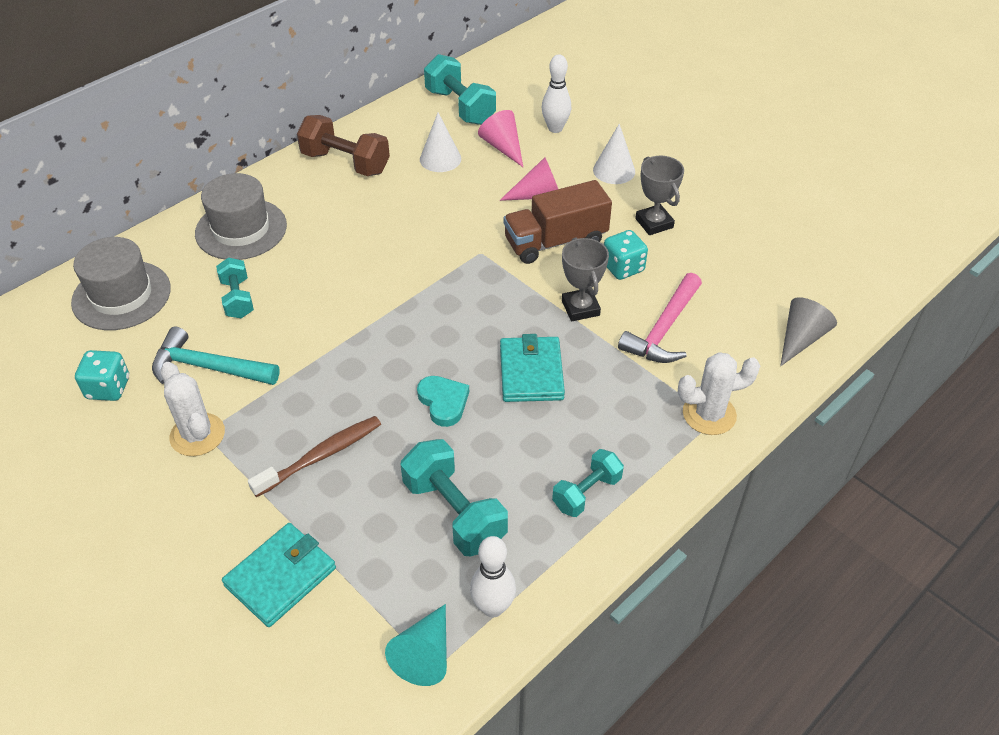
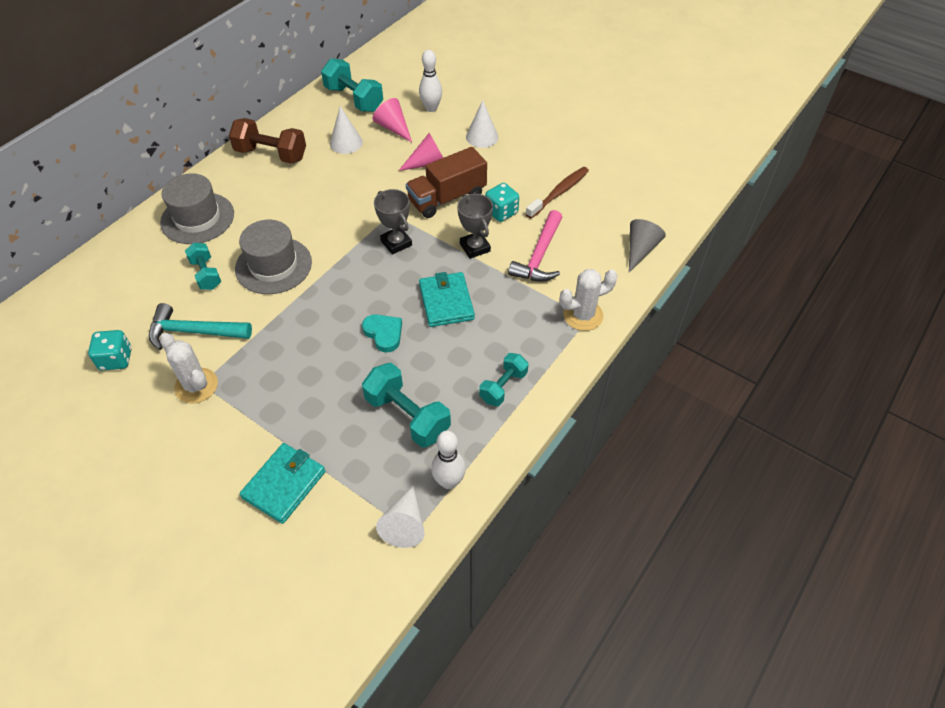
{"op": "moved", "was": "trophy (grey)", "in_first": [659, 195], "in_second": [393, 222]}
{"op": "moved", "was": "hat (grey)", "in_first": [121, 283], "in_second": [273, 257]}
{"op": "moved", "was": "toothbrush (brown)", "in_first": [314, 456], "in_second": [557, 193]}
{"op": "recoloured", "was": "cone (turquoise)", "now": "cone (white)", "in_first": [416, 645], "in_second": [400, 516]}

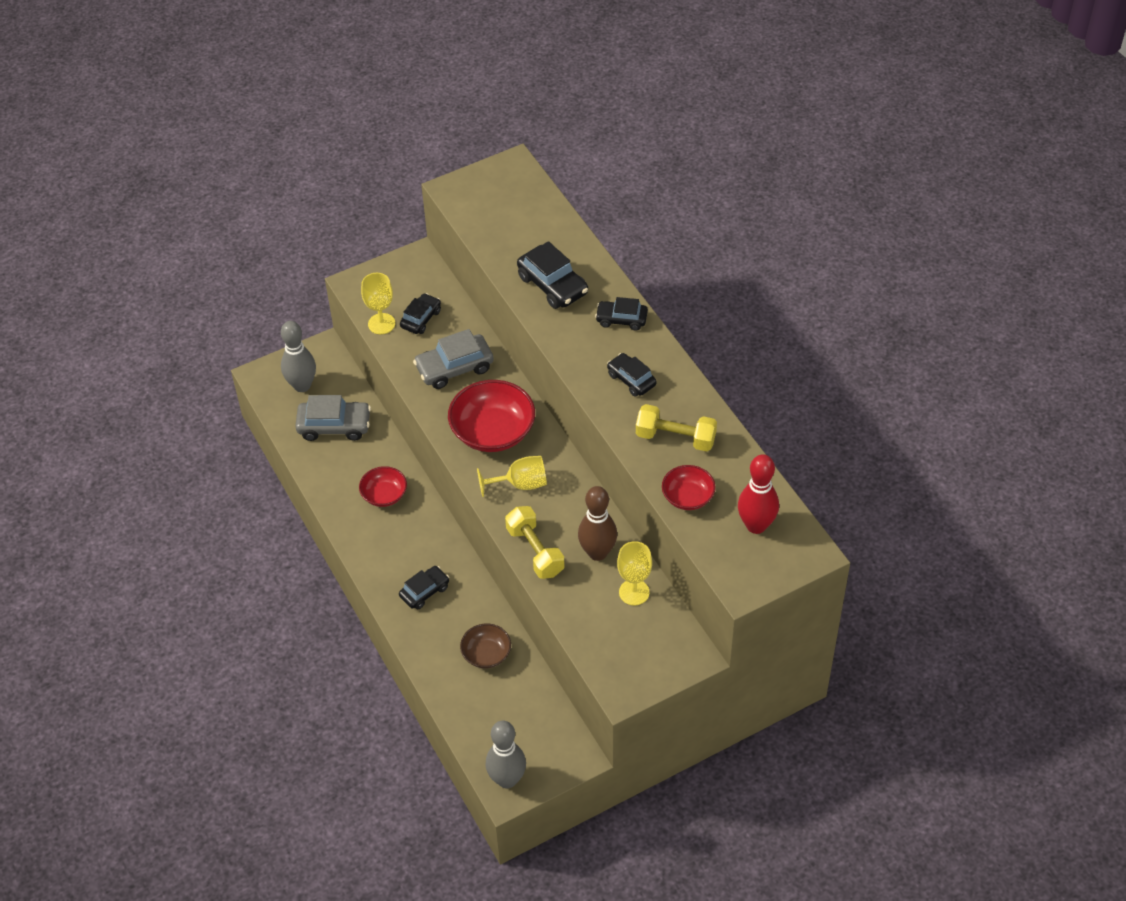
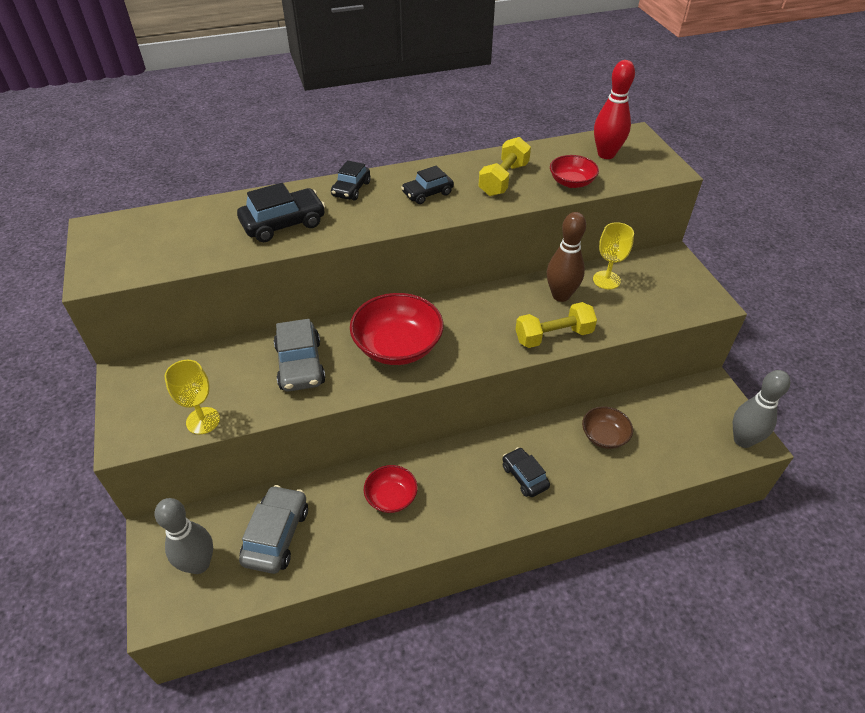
{"op": "removed", "was": "car (black)", "in_first": [420, 313]}
{"op": "removed", "was": "goblet (yellow)", "in_first": [512, 476]}

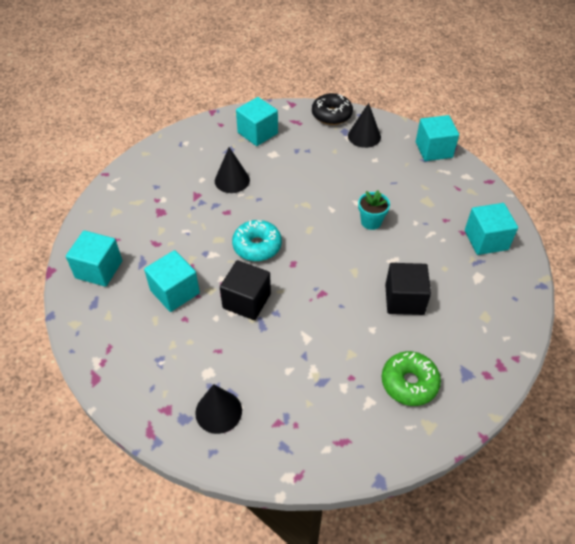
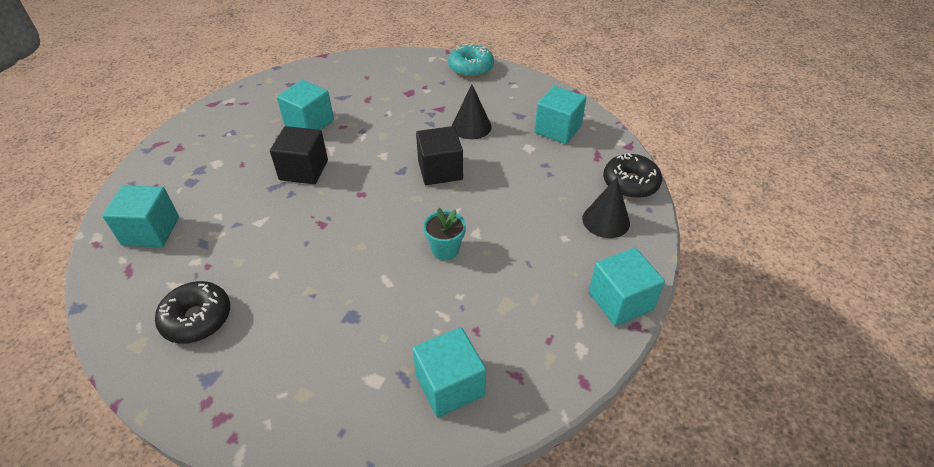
{"op": "moved", "was": "donut (turquoise)", "in_first": [257, 240], "in_second": [471, 60]}
{"op": "moved", "was": "cube (turquoise)", "in_first": [94, 258], "in_second": [140, 216]}
{"op": "moved", "was": "cube (black)", "in_first": [408, 289], "in_second": [439, 155]}
{"op": "recoloured", "was": "donut (green)", "now": "donut (black)", "in_first": [411, 378], "in_second": [192, 312]}
{"op": "removed", "was": "cone (black)", "in_first": [218, 409]}

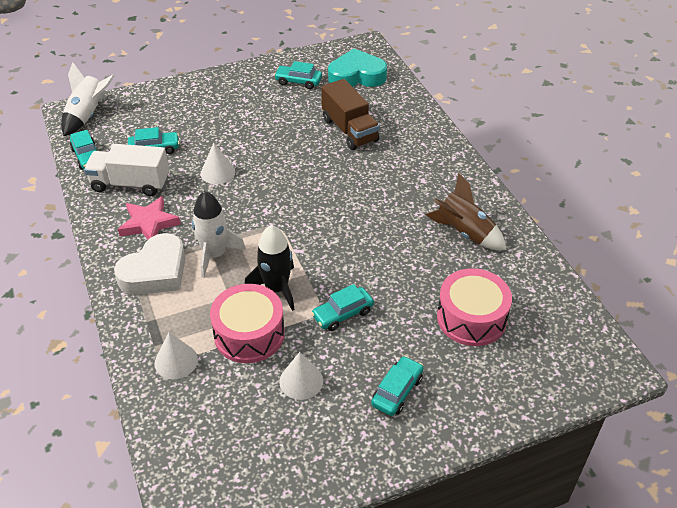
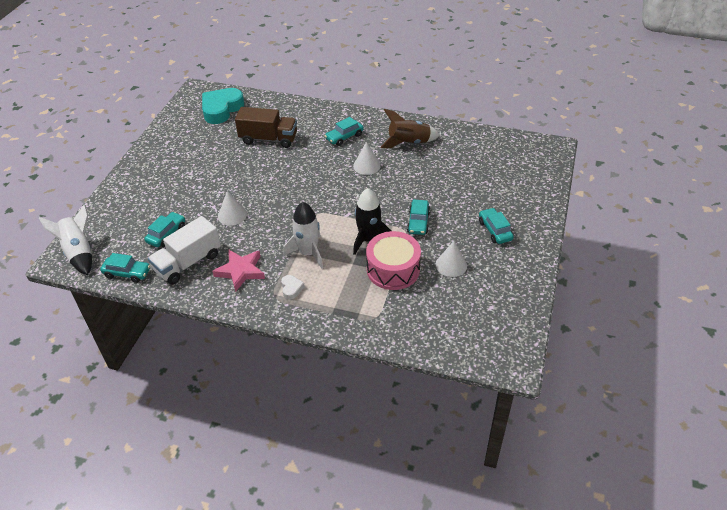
{"op": "moved", "was": "car (turquoise)", "in_first": [298, 75], "in_second": [344, 131]}
{"op": "resized", "was": "heart (white)", "in_first": [150, 264], "in_second": [293, 287], "ratio": 0.43}
{"op": "removed", "was": "drum (pink)", "in_first": [474, 307]}
{"op": "moved", "was": "cone (white)", "in_first": [176, 355], "in_second": [367, 158]}

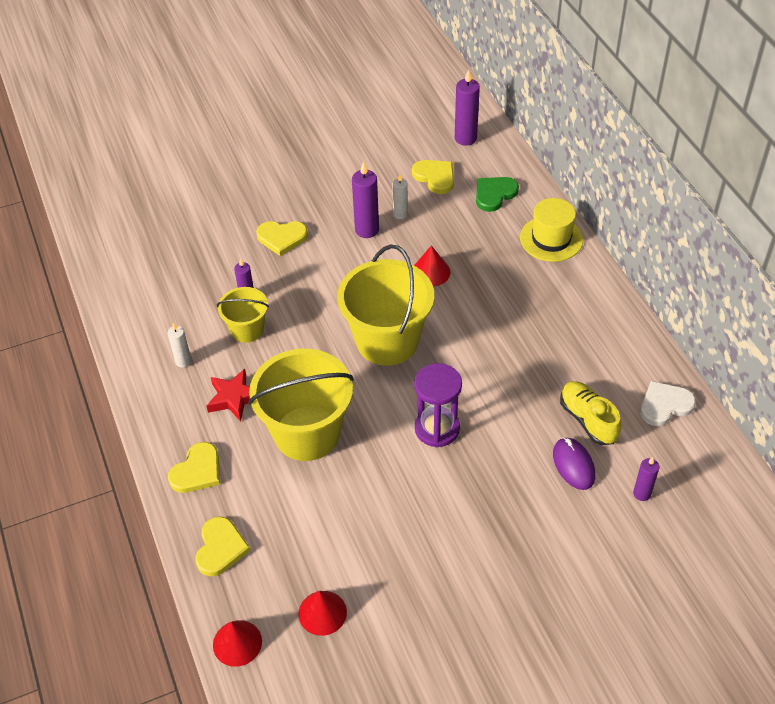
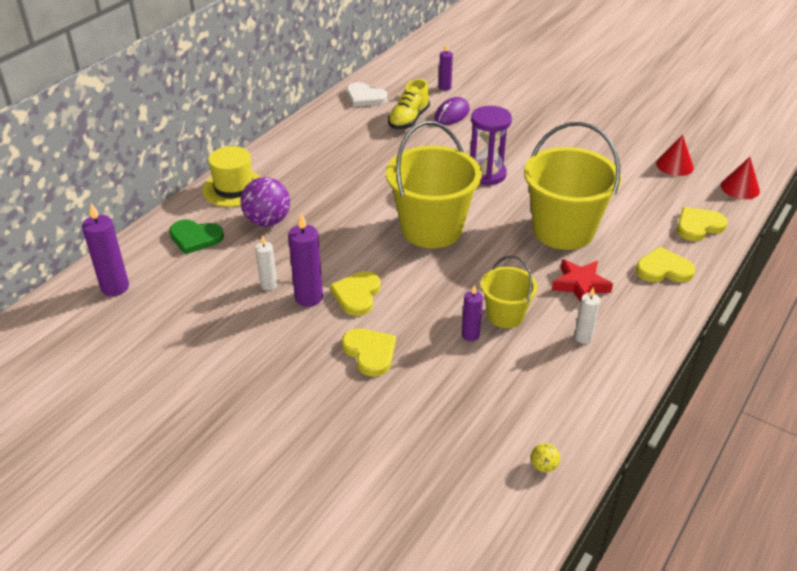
{"op": "moved", "was": "heart (yellow)", "in_first": [433, 177], "in_second": [355, 293]}
{"op": "removed", "was": "cone (red)", "in_first": [432, 266]}
{"op": "added", "now": "ball (purple)", "in_second": [265, 201]}
{"op": "added", "now": "ball (yellow)", "in_second": [545, 457]}

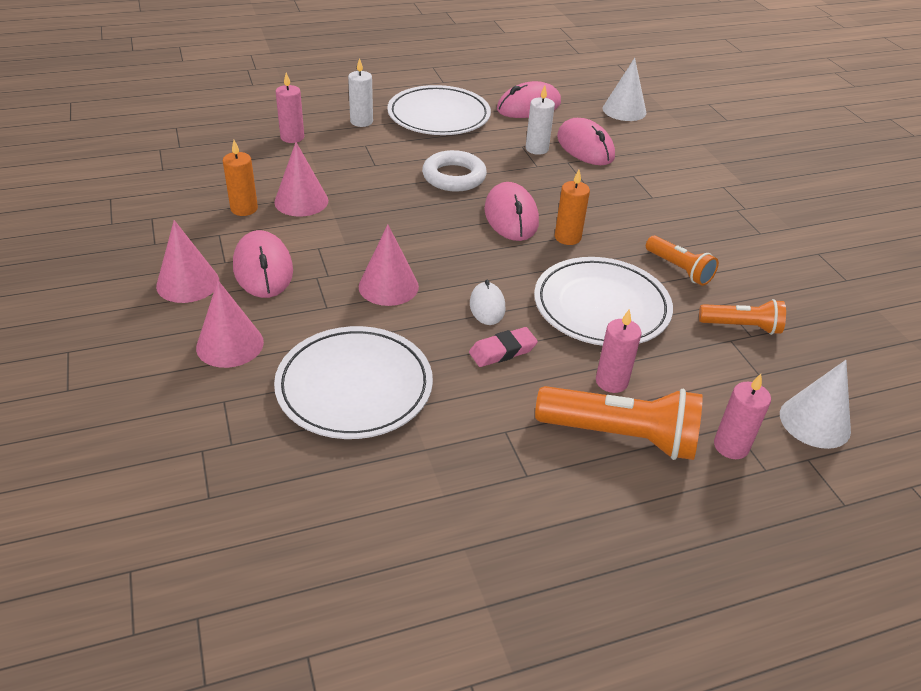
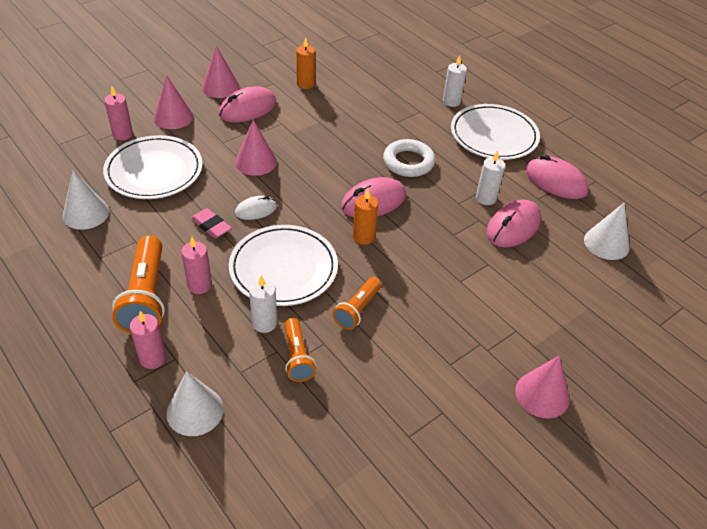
{"op": "moved", "was": "candle (pink)", "in_first": [289, 108], "in_second": [118, 113]}
{"op": "moved", "was": "cone (pink)", "in_first": [301, 179], "in_second": [542, 386]}
{"op": "added", "now": "cone (white)", "in_second": [86, 200]}
{"op": "added", "now": "candle (white)", "in_second": [263, 304]}

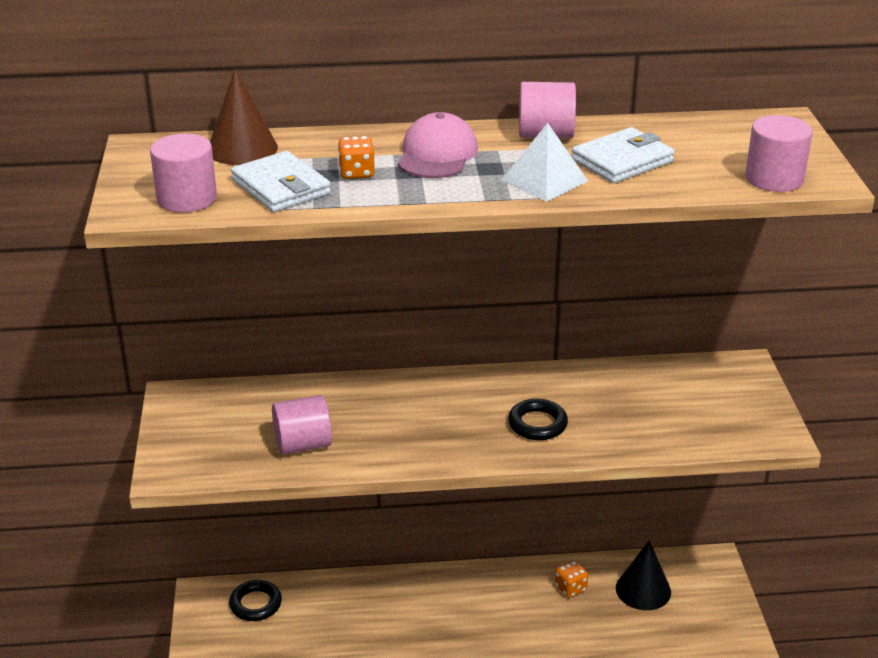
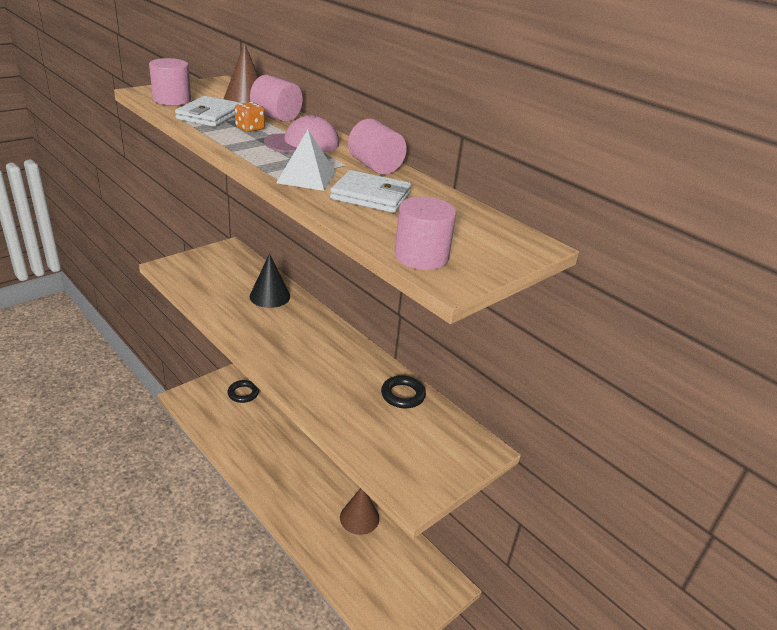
{"op": "moved", "was": "cylinder (pink)", "in_first": [302, 424], "in_second": [276, 98]}
{"op": "moved", "was": "ring (black)", "in_first": [538, 419], "in_second": [403, 392]}
{"op": "moved", "was": "cone (black)", "in_first": [643, 575], "in_second": [269, 281]}
{"op": "replaced", "was": "dice (orange)", "now": "cone (brown)", "in_first": [571, 579], "in_second": [360, 511]}

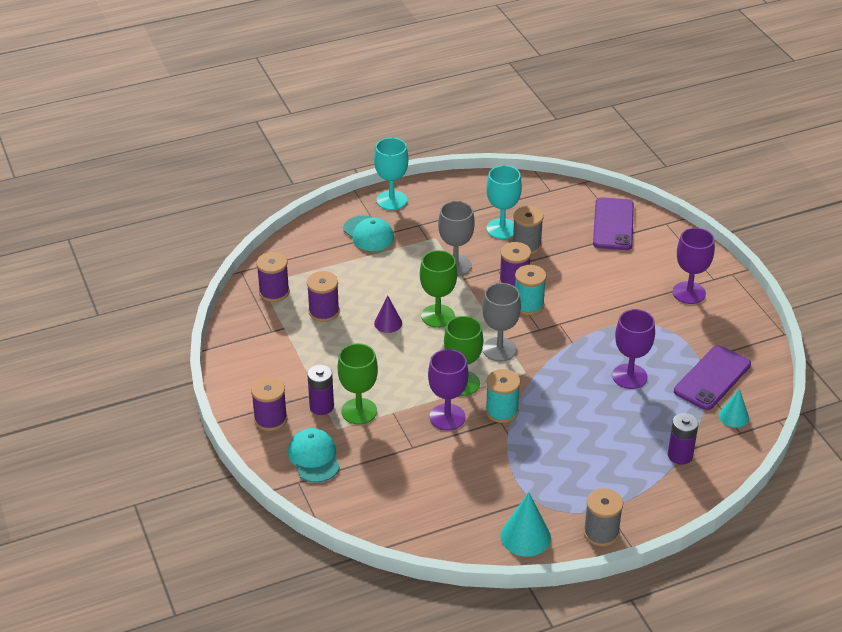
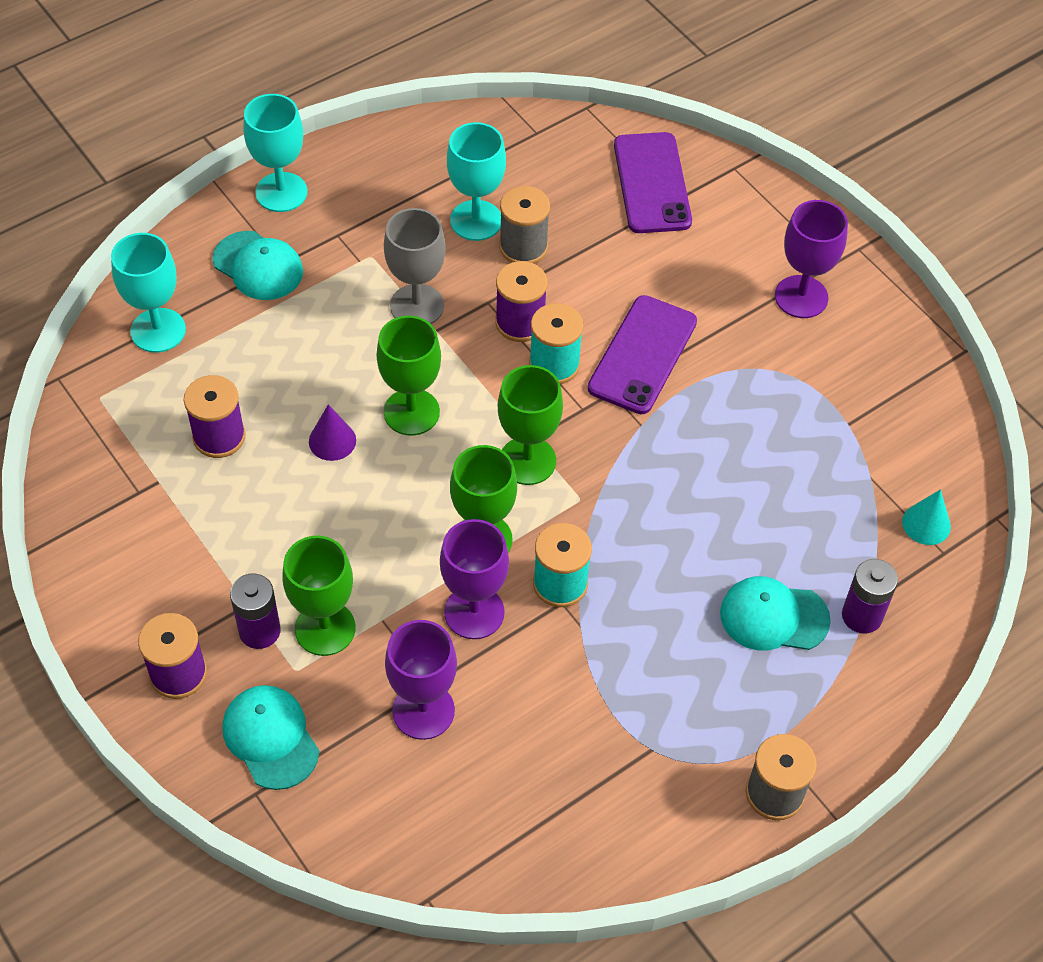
{"op": "removed", "was": "spool (purple)", "in_first": [273, 277]}
{"op": "recoloured", "was": "goblet (grey)", "now": "goblet (green)", "in_first": [501, 322], "in_second": [530, 425]}
{"op": "moved", "was": "goblet (purple)", "in_first": [633, 349], "in_second": [421, 680]}
{"op": "moved", "was": "phone (purple)", "in_first": [712, 377], "in_second": [642, 354]}
{"op": "removed", "was": "cone (turquoise)", "in_first": [525, 524]}
{"op": "added", "now": "goblet (turquoise)", "in_second": [148, 293]}
{"op": "added", "now": "cap (turquoise)", "in_second": [775, 613]}

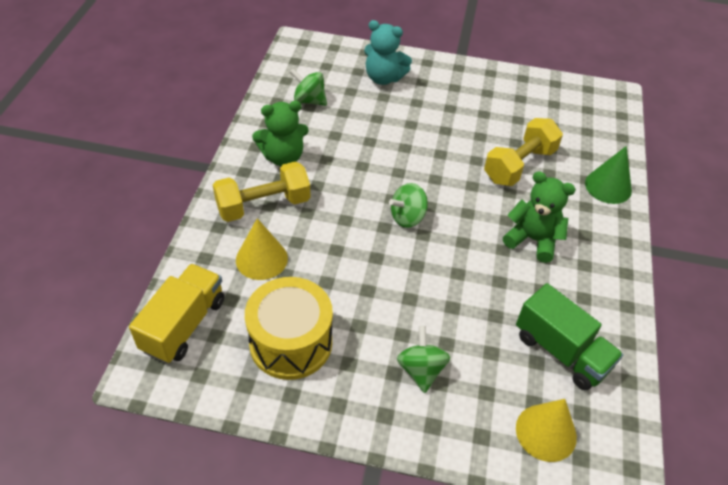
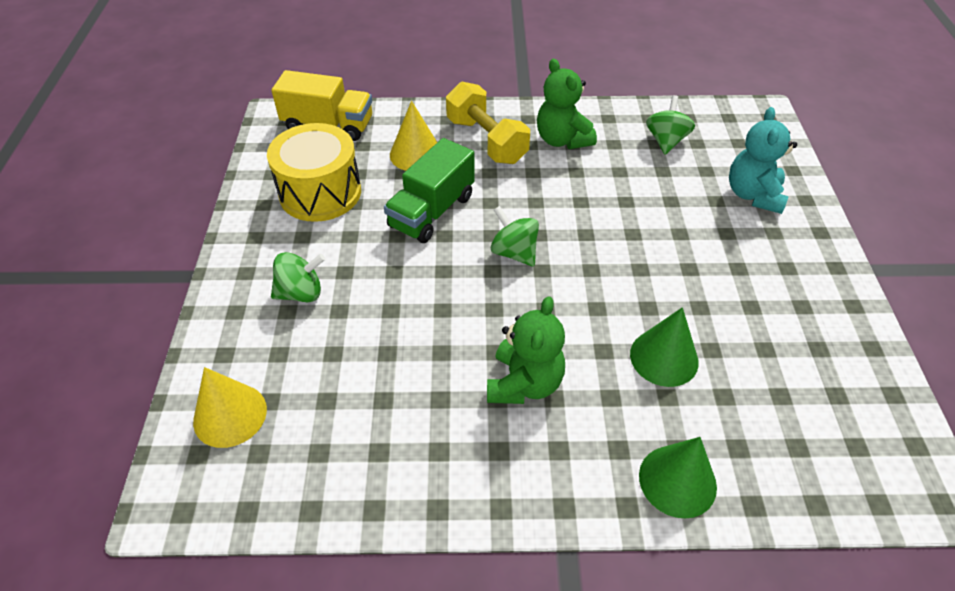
{"op": "replaced", "was": "dumbbell (yellow)", "now": "cone (green)", "in_first": [523, 152], "in_second": [664, 347]}
{"op": "moved", "was": "truck (green)", "in_first": [569, 336], "in_second": [429, 190]}

